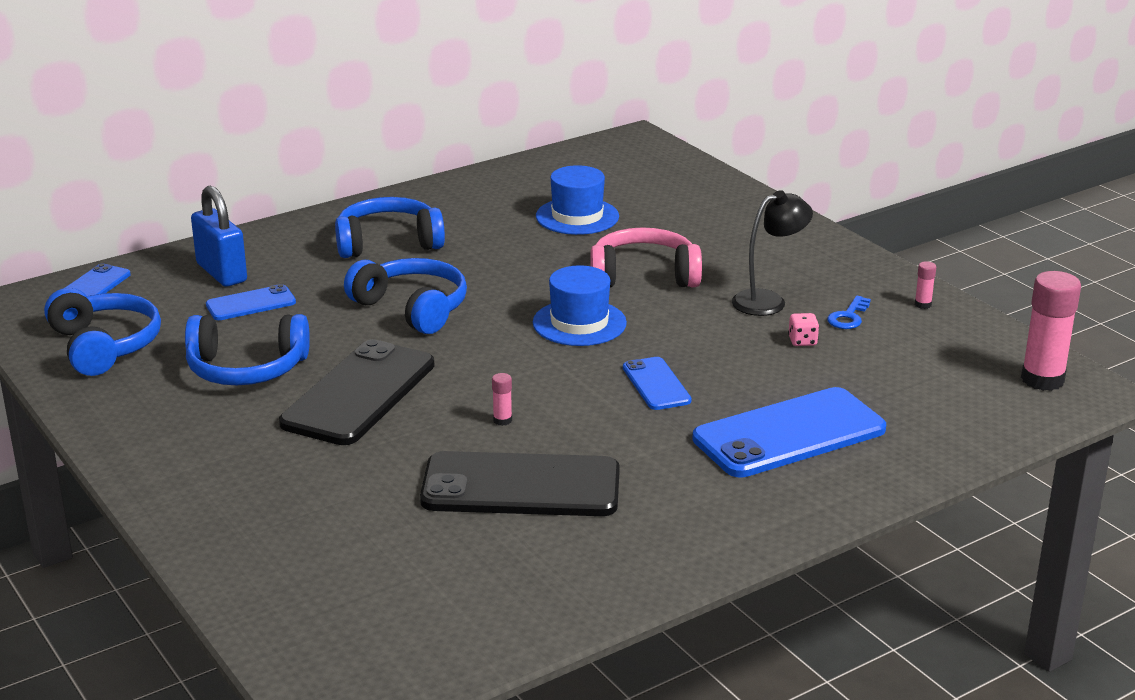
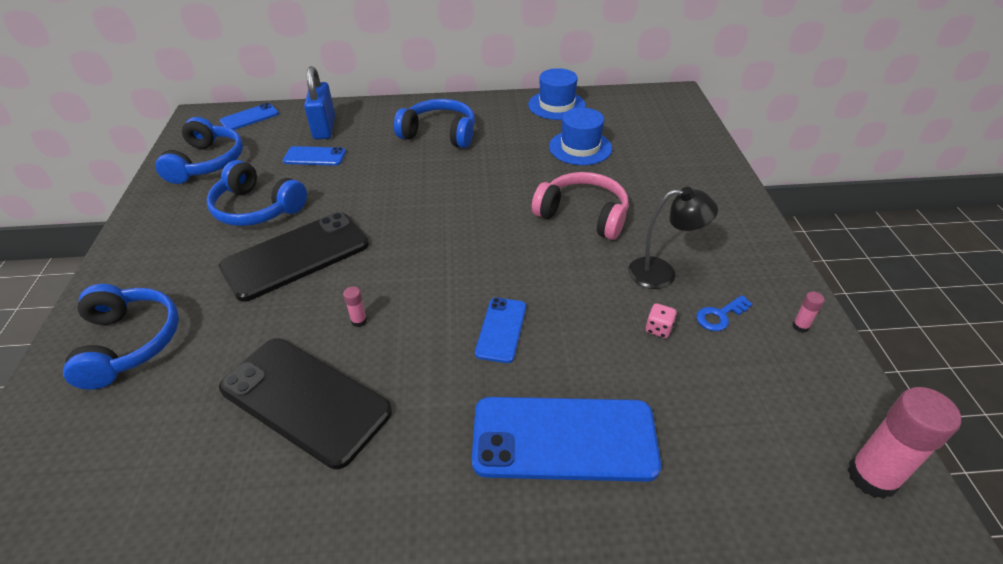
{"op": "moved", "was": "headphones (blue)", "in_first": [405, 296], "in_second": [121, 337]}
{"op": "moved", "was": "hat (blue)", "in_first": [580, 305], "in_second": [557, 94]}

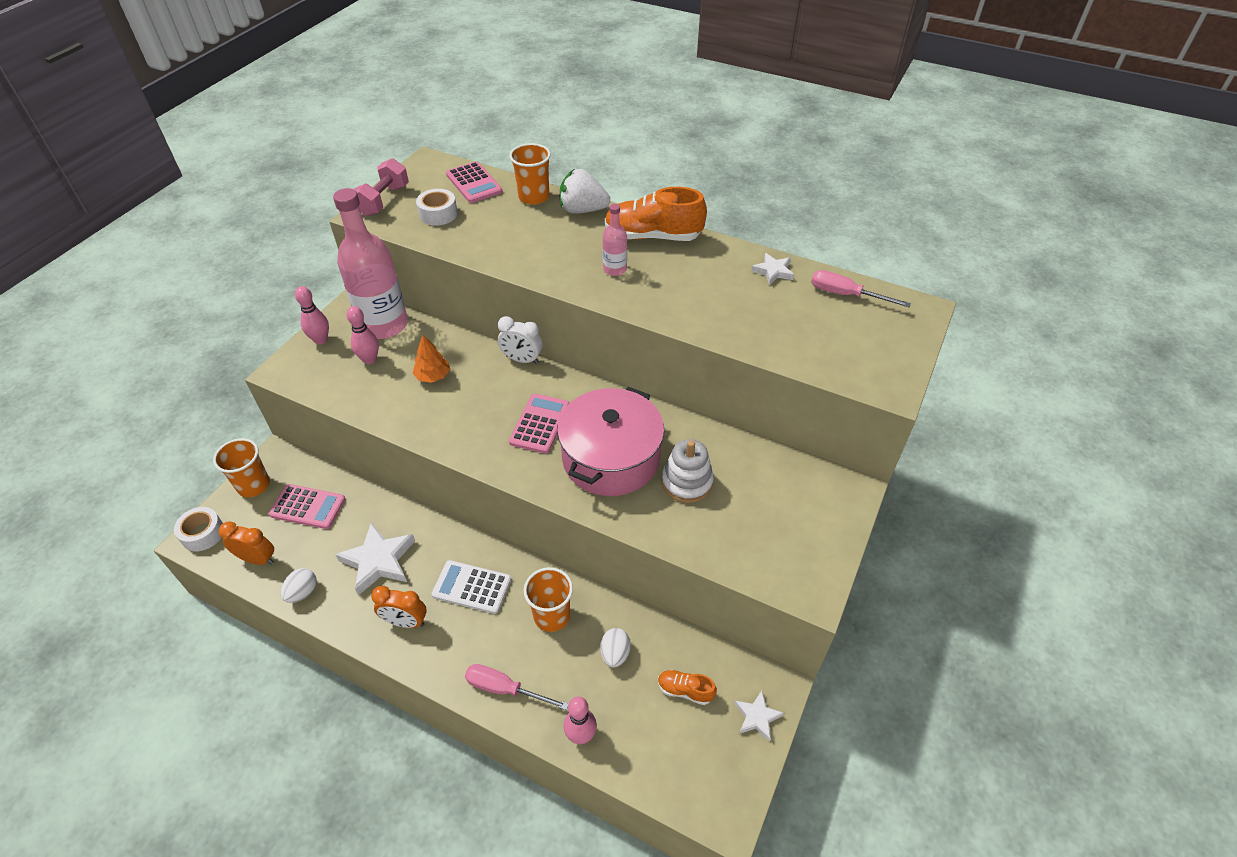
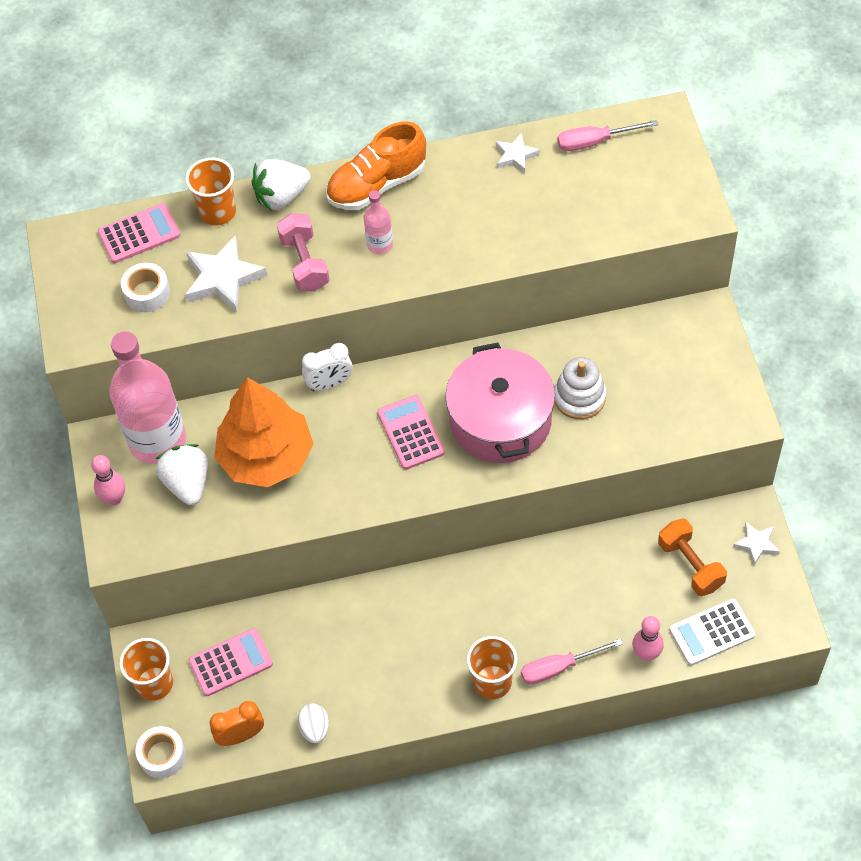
{"op": "moved", "was": "dumbbell (pink)", "in_first": [381, 187], "in_second": [303, 252]}
{"op": "turned", "was": "calculator (pink)", "in_first": [474, 182], "in_second": [139, 233], "clockwise": -45}
{"op": "replaced", "was": "bowling pin (pink)", "now": "strawberry (white)", "in_first": [362, 335], "in_second": [182, 474]}
{"op": "resized", "was": "tree (orange)", "in_first": [431, 359], "in_second": [264, 432], "ratio": 2.31}
{"op": "moved", "was": "star (white)", "in_first": [375, 558], "in_second": [226, 274]}
{"op": "moved", "was": "calculator (white)", "in_first": [471, 587], "in_second": [712, 632]}
{"op": "moved", "was": "cup (orange)", "in_first": [548, 599], "in_second": [492, 667]}
{"op": "removed", "was": "clock (orange)", "in_first": [399, 607]}
{"op": "removed", "was": "egg (white)", "in_first": [615, 648]}
{"op": "replaced", "was": "shoe (orange)", "now": "dumbbell (orange)", "in_first": [687, 687], "in_second": [692, 557]}

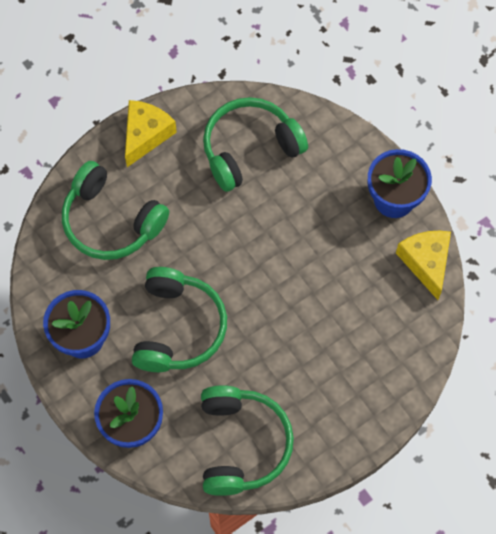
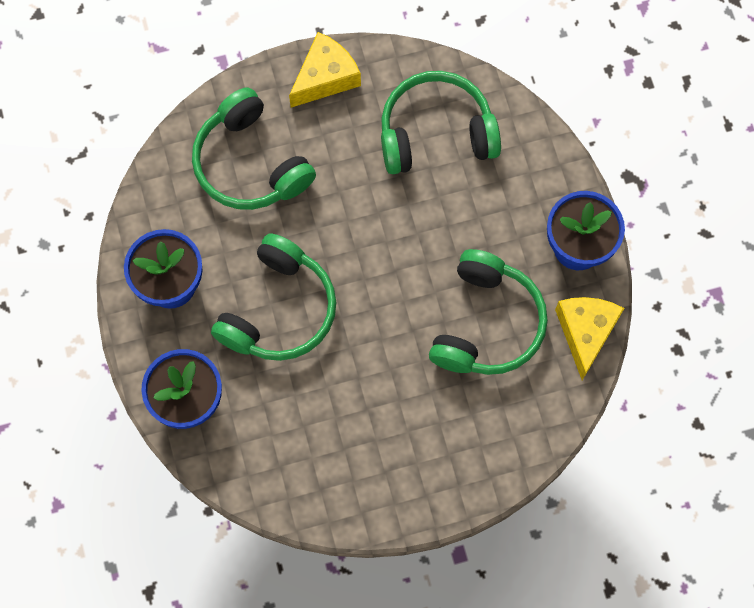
{"op": "moved", "was": "headphones (green)", "in_first": [247, 440], "in_second": [488, 312]}

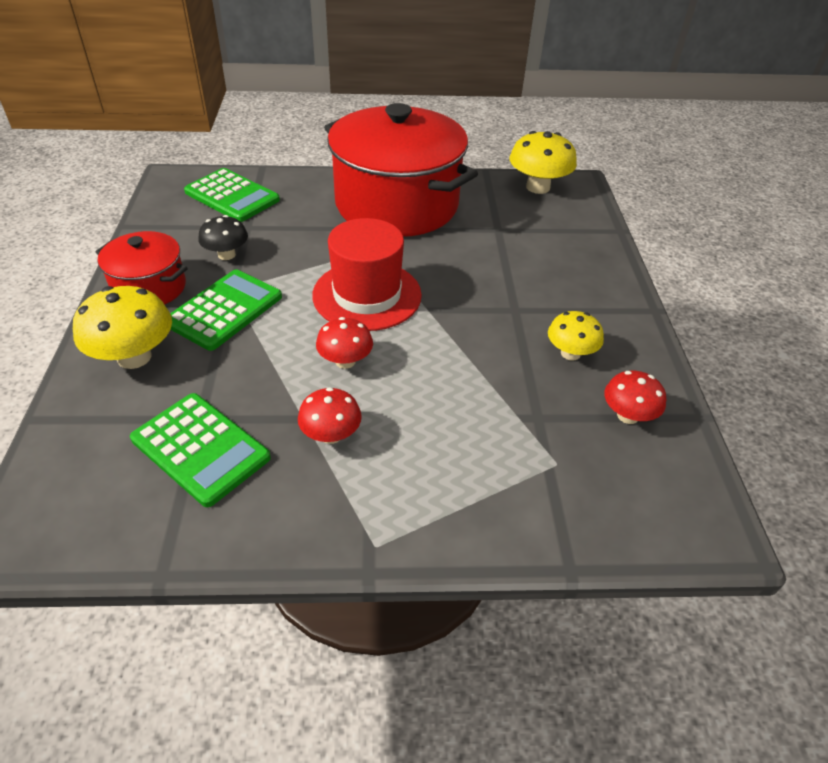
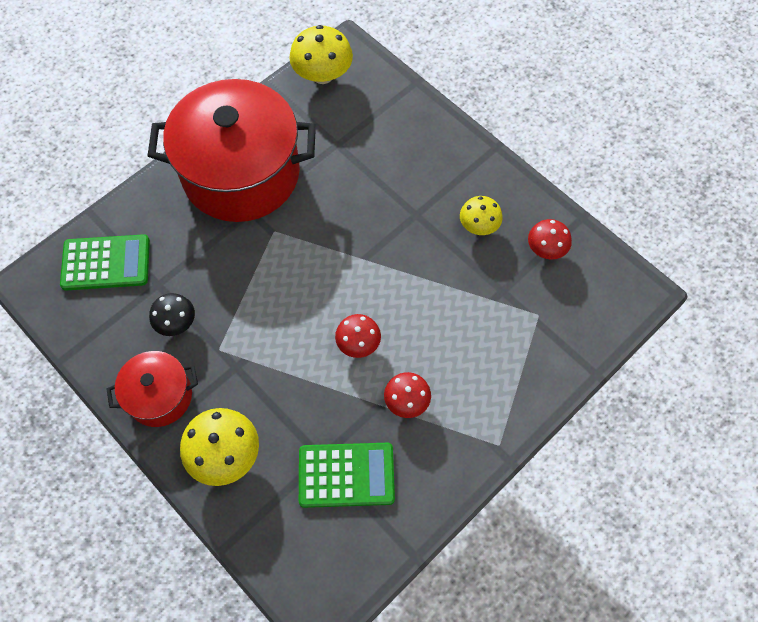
{"op": "removed", "was": "hat (red)", "in_first": [367, 274]}
{"op": "removed", "was": "calculator (green)", "in_first": [226, 310]}

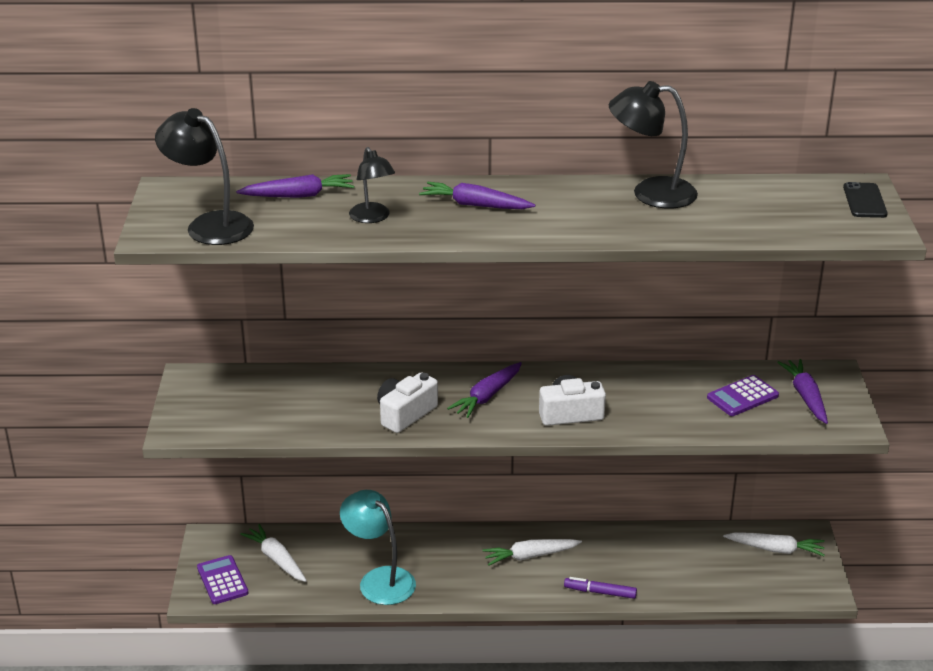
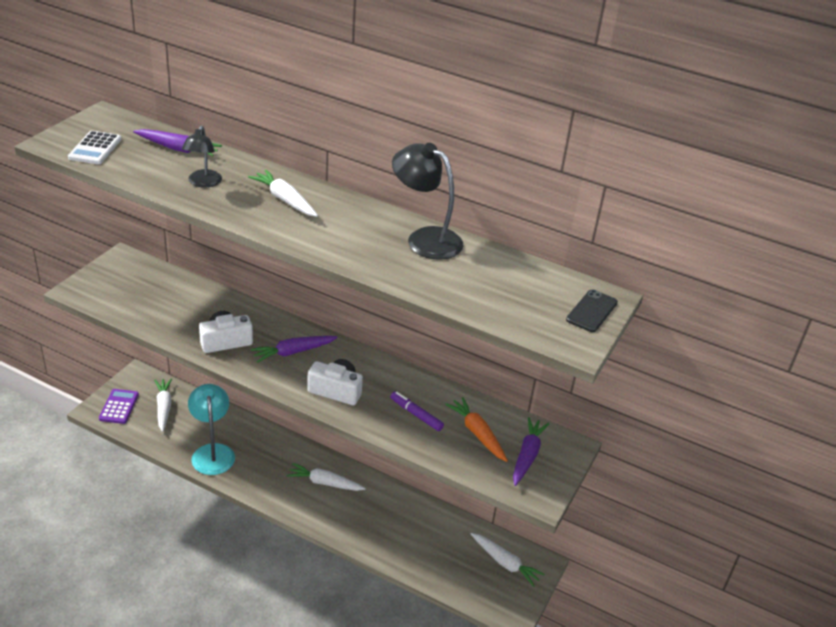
{"op": "replaced", "was": "lamp (black)", "now": "calculator (white)", "in_first": [204, 176], "in_second": [94, 147]}
{"op": "recoloured", "was": "carrot (purple)", "now": "carrot (white)", "in_first": [477, 195], "in_second": [283, 193]}
{"op": "replaced", "was": "calculator (purple)", "now": "carrot (orange)", "in_first": [743, 395], "in_second": [476, 429]}
{"op": "moved", "was": "marker (purple)", "in_first": [600, 588], "in_second": [417, 411]}

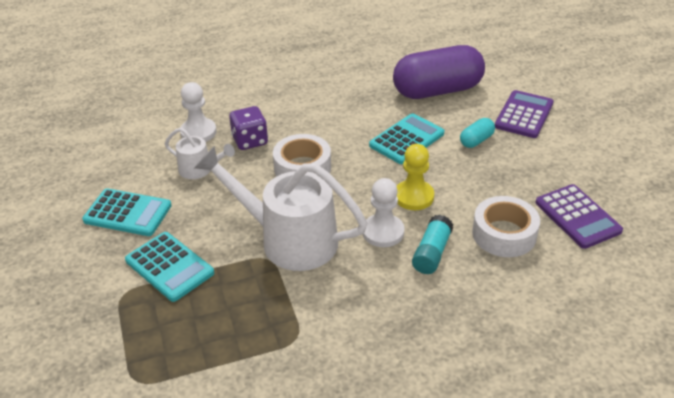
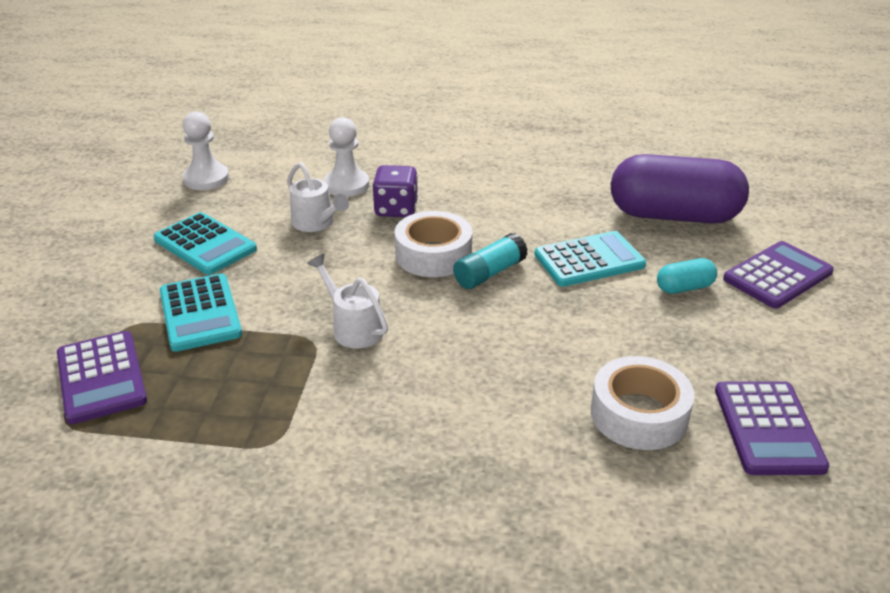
{"op": "removed", "was": "pawn (yellow)", "in_first": [415, 177]}
{"op": "resized", "was": "watering can (white)", "in_first": [281, 208], "in_second": [347, 301], "ratio": 0.5}
{"op": "moved", "was": "pawn (white)", "in_first": [383, 212], "in_second": [206, 150]}
{"op": "moved", "was": "glue stick (turquoise)", "in_first": [432, 244], "in_second": [490, 261]}
{"op": "added", "now": "calculator (purple)", "in_second": [102, 377]}

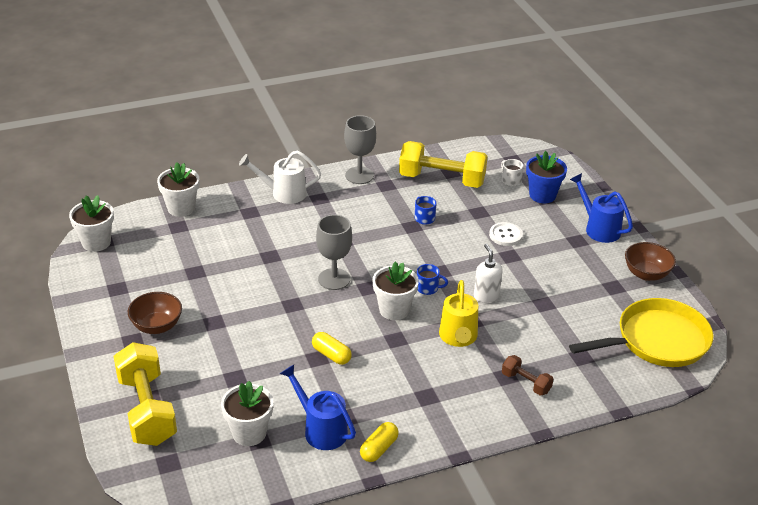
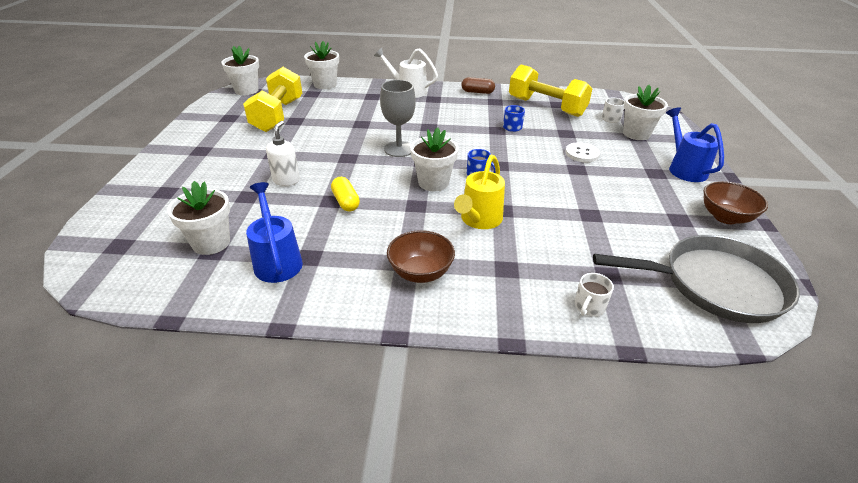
{"op": "replaced", "was": "goblet (grey)", "now": "capsule (brown)", "in_first": [360, 149], "in_second": [478, 85]}
{"op": "recoloured", "was": "flower pot (blue)", "now": "flower pot (white)", "in_first": [546, 177], "in_second": [645, 112]}
{"op": "moved", "was": "soap dispenser (white)", "in_first": [488, 273], "in_second": [283, 153]}
{"op": "moved", "was": "bowl (brown)", "in_first": [155, 313], "in_second": [421, 256]}
{"op": "recoloured", "was": "pan (yellow)", "now": "pan (grey)", "in_first": [641, 332], "in_second": [696, 279]}
{"op": "moved", "was": "dumbbell (yellow)", "in_first": [145, 394], "in_second": [272, 99]}
{"op": "removed", "was": "dumbbell (brown)", "in_first": [527, 375]}
{"op": "removed", "was": "capsule (yellow)", "in_first": [379, 442]}
{"op": "added", "now": "mug (white)", "in_second": [594, 294]}

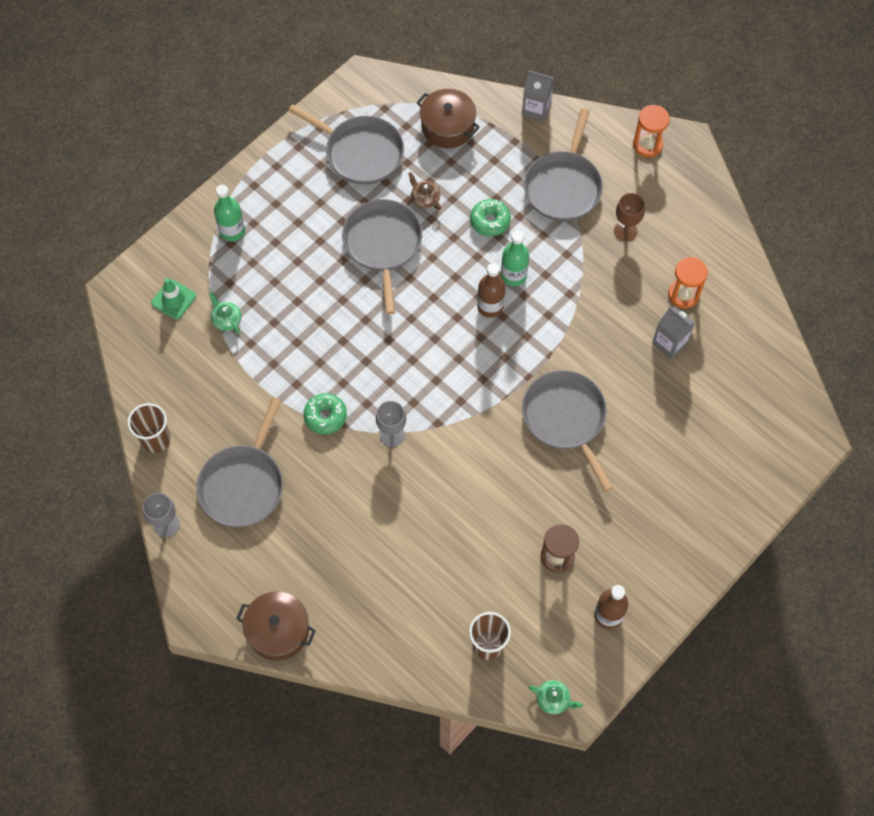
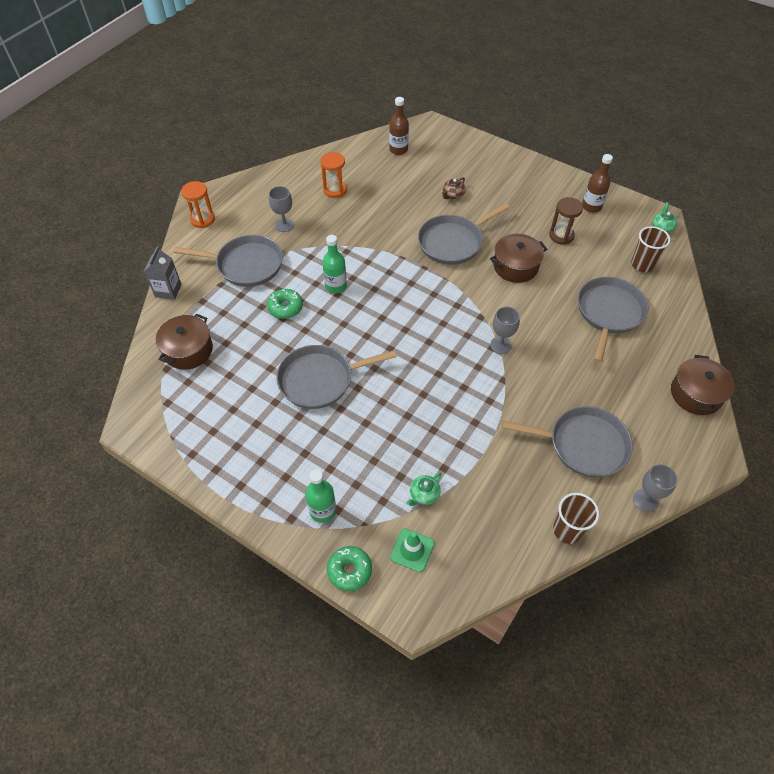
{"op": "moved", "was": "pan (grey)", "in_first": [346, 144], "in_second": [613, 320]}
{"op": "moved", "was": "teapot (brown)", "in_first": [424, 191], "in_second": [453, 188]}
{"op": "recoloured", "was": "goblet (brown)", "now": "goblet (grey)", "in_first": [629, 217], "in_second": [281, 209]}
{"op": "moved", "was": "bottle (brown)", "in_first": [491, 290], "in_second": [399, 126]}
{"op": "removed", "was": "carton (grey)", "in_first": [673, 333]}
{"op": "moved", "was": "donut (green)", "in_first": [325, 413], "in_second": [349, 568]}
{"op": "added", "now": "pot (brown)", "in_second": [518, 258]}

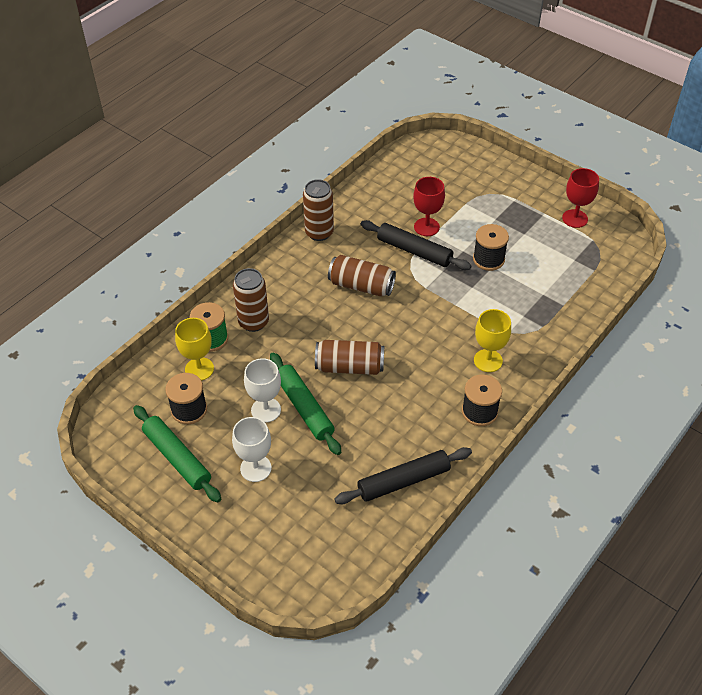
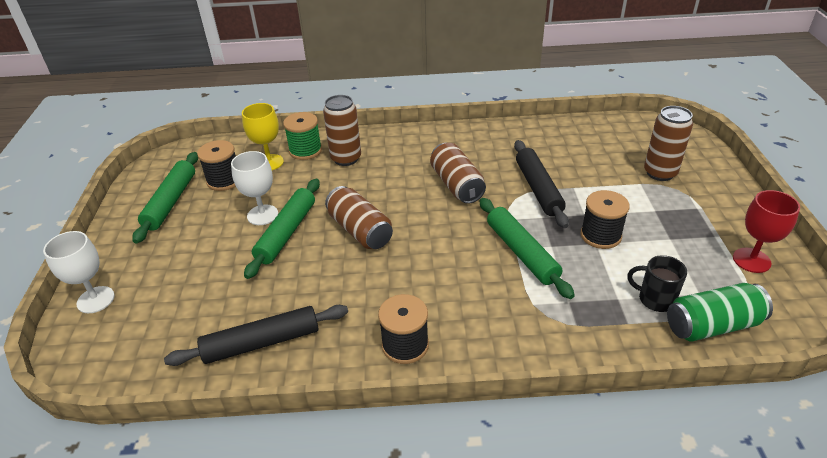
{"op": "removed", "was": "goblet (red)", "in_first": [429, 206]}
{"op": "moved", "was": "can (brown)", "in_first": [318, 210], "in_second": [668, 143]}
{"op": "removed", "was": "goblet (yellow)", "in_first": [492, 340]}
{"op": "moved", "was": "goblet (white)", "in_first": [252, 449], "in_second": [79, 272]}
{"op": "turned", "was": "rolling pin (black)", "in_first": [403, 475], "in_second": [256, 335], "clockwise": -45}
{"op": "added", "now": "rolling pin (green)", "in_second": [527, 248]}
{"op": "added", "now": "mug (black)", "in_second": [657, 283]}
{"op": "added", "now": "can (green)", "in_second": [720, 312]}

